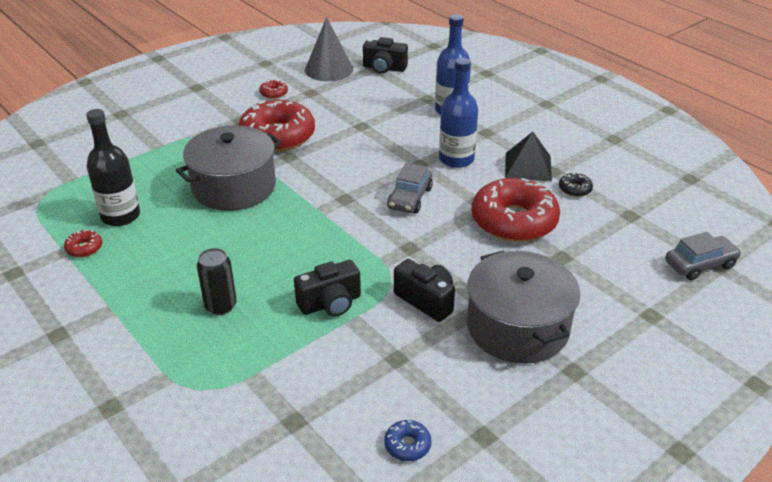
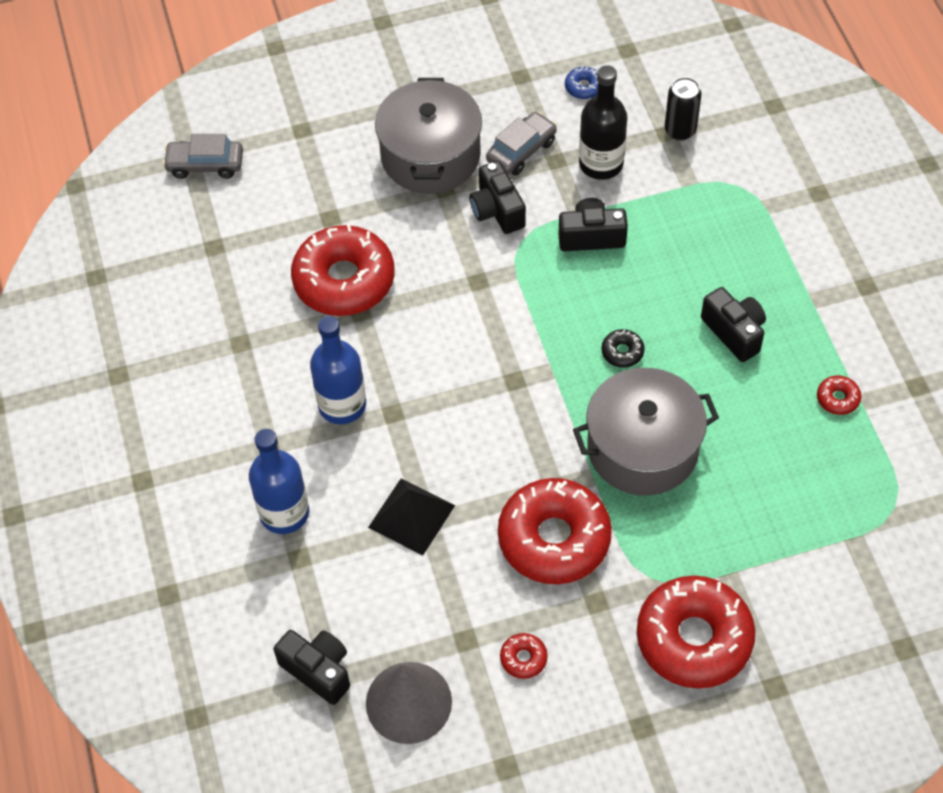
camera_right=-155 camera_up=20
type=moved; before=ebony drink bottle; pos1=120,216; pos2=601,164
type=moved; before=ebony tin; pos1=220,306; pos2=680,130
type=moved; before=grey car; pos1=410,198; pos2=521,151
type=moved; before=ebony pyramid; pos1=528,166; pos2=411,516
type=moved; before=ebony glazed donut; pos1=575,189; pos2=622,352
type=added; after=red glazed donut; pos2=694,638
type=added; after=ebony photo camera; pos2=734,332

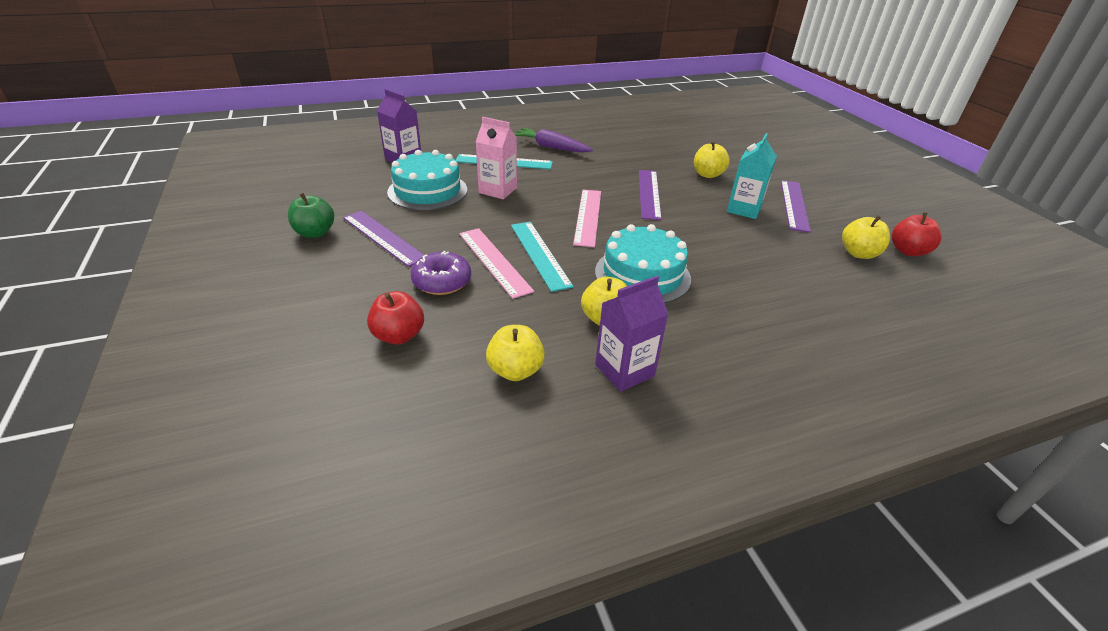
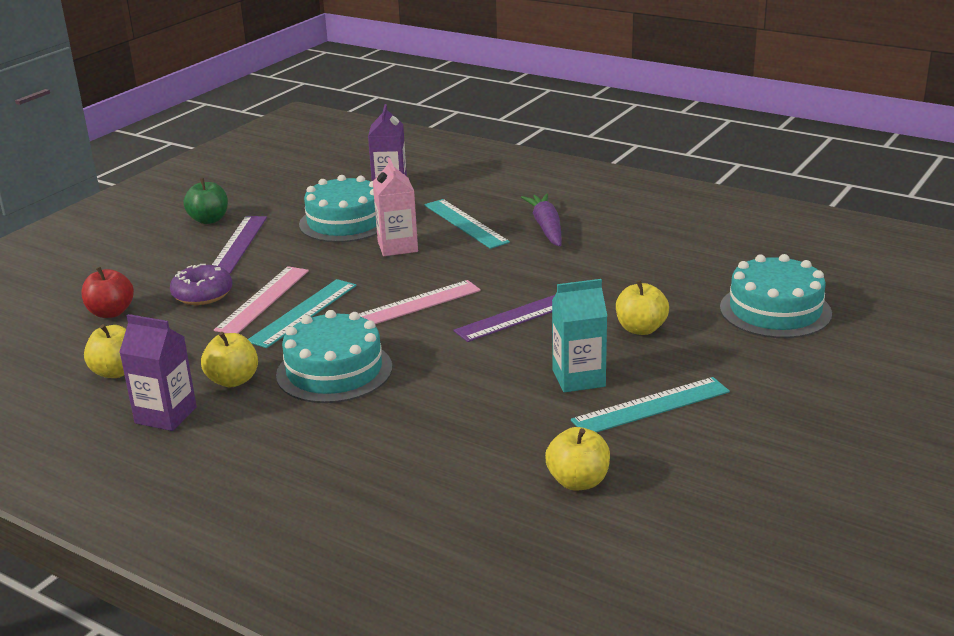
camera_right=55 camera_up=-10
type=recoloured; before=purple measuring stick; after=aqua measuring stick; pos1=794,205; pos2=651,406
type=removed; before=red toy apple; pos1=908,251
type=added; after=aqua gateau; pos2=775,310

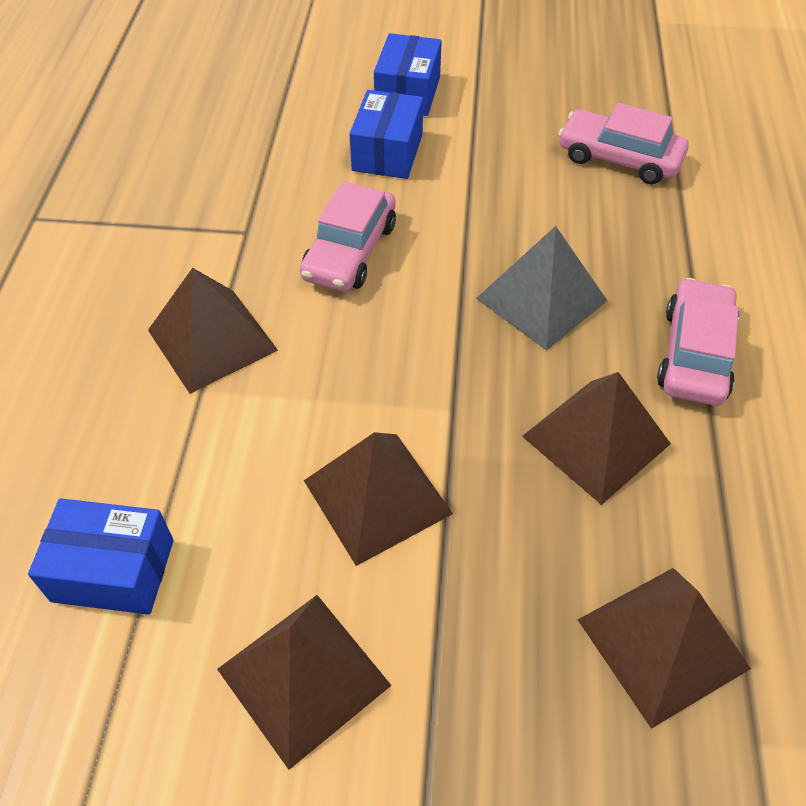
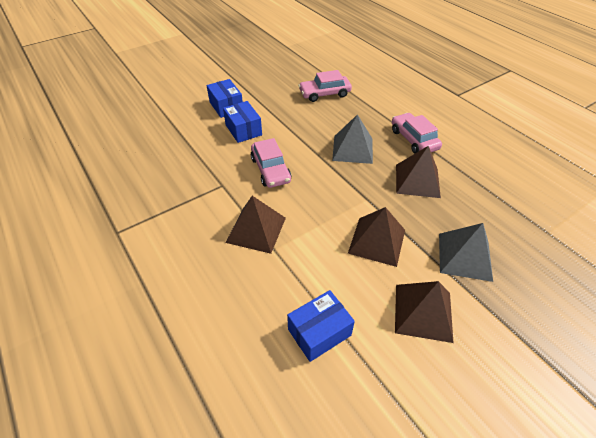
camera_right=-40 camera_up=-5
type=removed; before=russet pyramid; pos1=662,643
type=added; after=grey pyramid; pos2=464,256

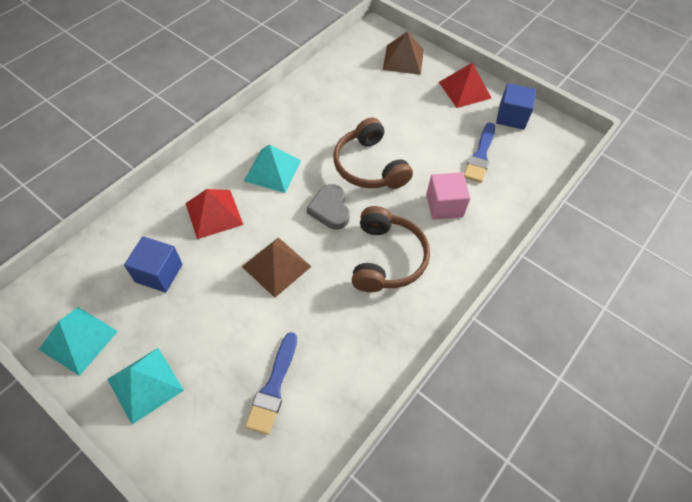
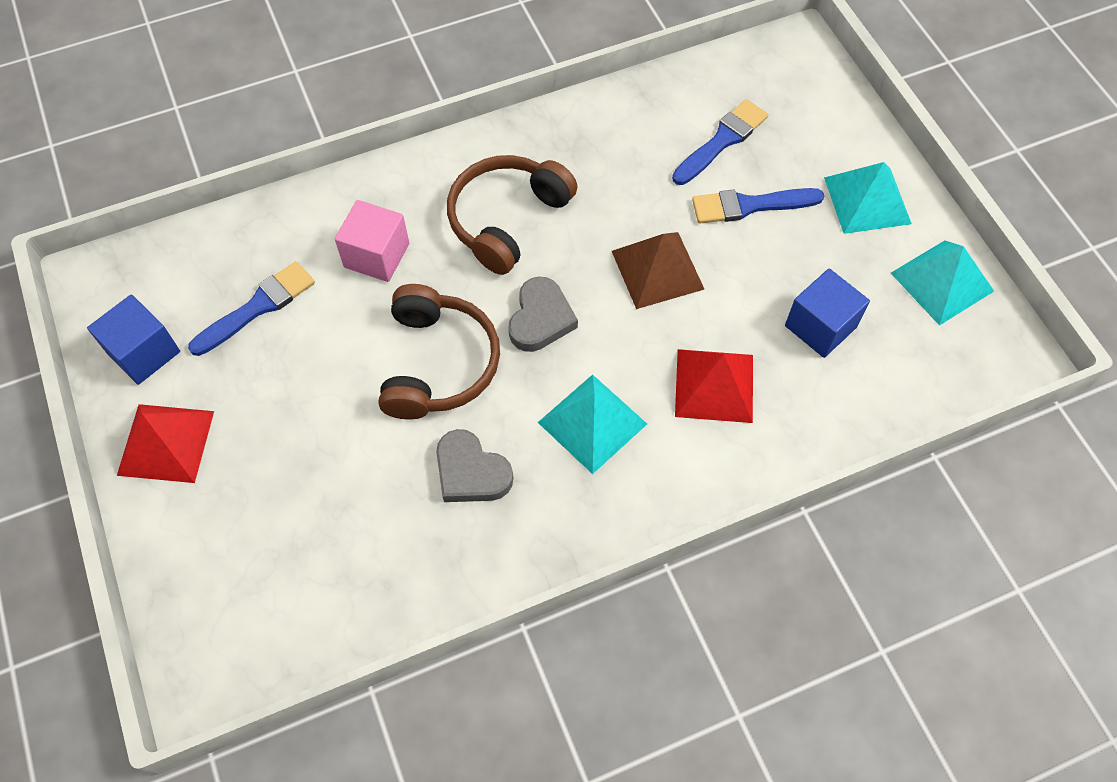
camera_right=-150 camera_up=5
type=removed; before=russet pyramid; pos1=403,59
type=added; after=grey heart shape; pos2=471,472
type=added; after=cobalt paintbrush; pos2=749,206

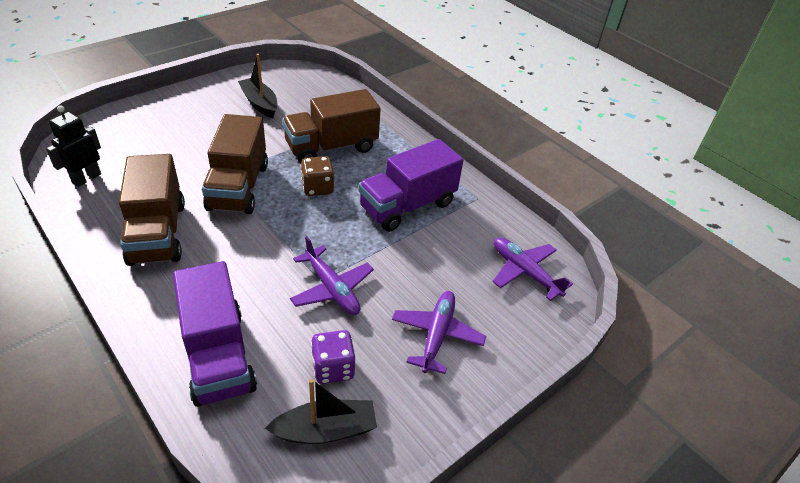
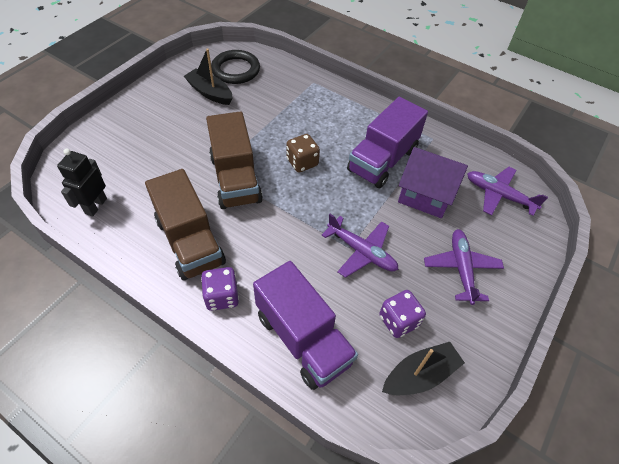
camera_right=-15 camera_up=10
type=removed; before=russet truck; pos1=331,147
type=added; after=purple die; pos2=222,296
type=added; after=ebony ring; pos2=236,70
type=added; after=purple toy house; pos2=425,195

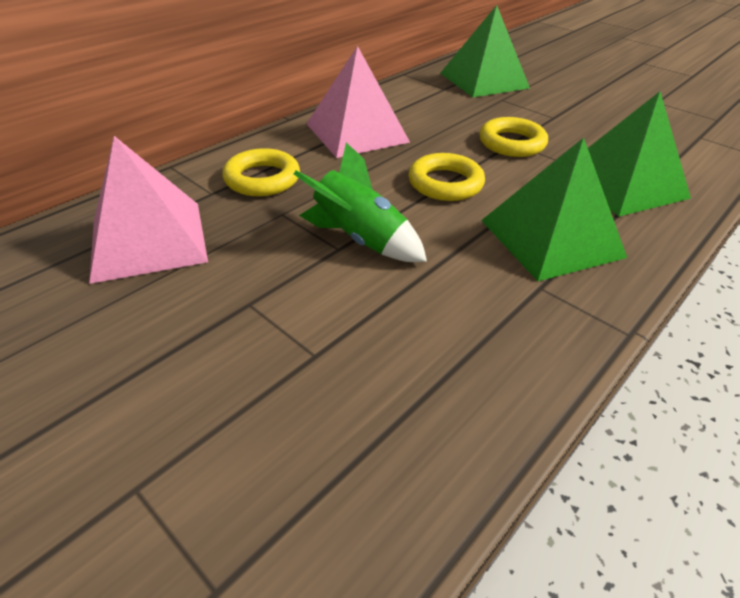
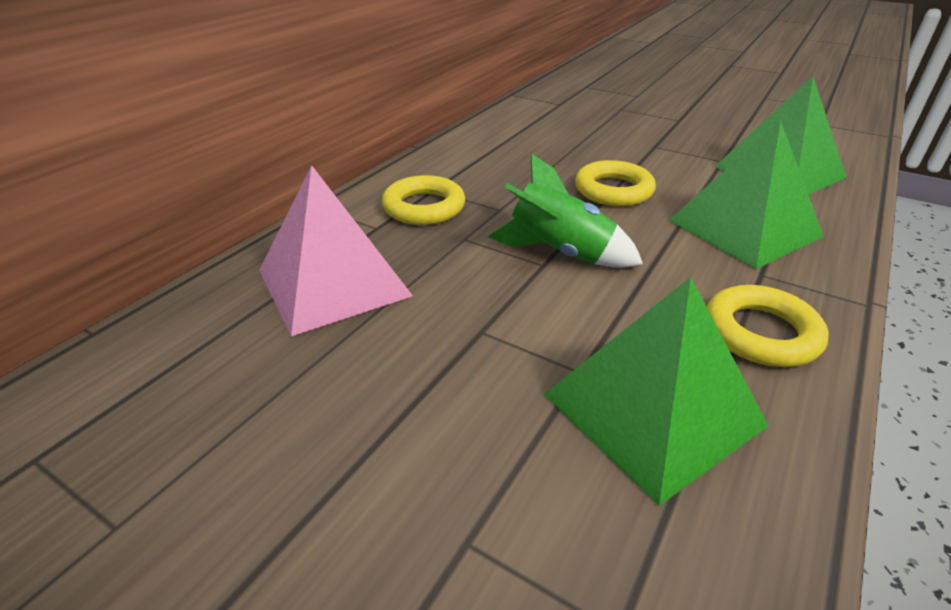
camera_right=-10 camera_up=-5
type=removed; before=rosy pyramid; pos1=357,133
type=moved; before=leaf-green pyramid; pos1=483,80; pos2=652,409
type=moved; before=yellow ring; pos1=511,143; pos2=760,333

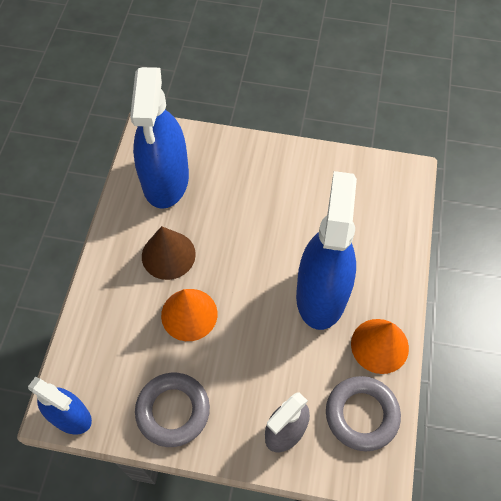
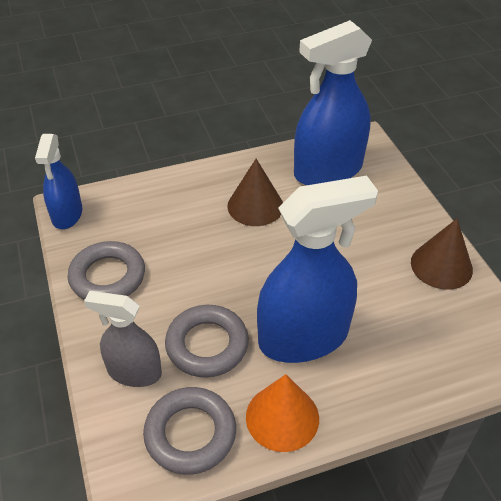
camera_right=60 camera_up=-15
type=removed; before=orange cone shape; pos1=189,314
type=added; after=grey ring; pos2=207,345
type=added; after=russet cone shape; pos2=441,265

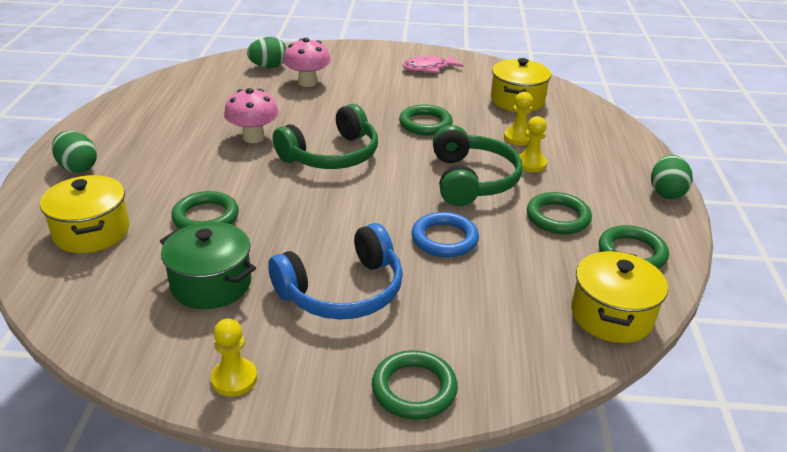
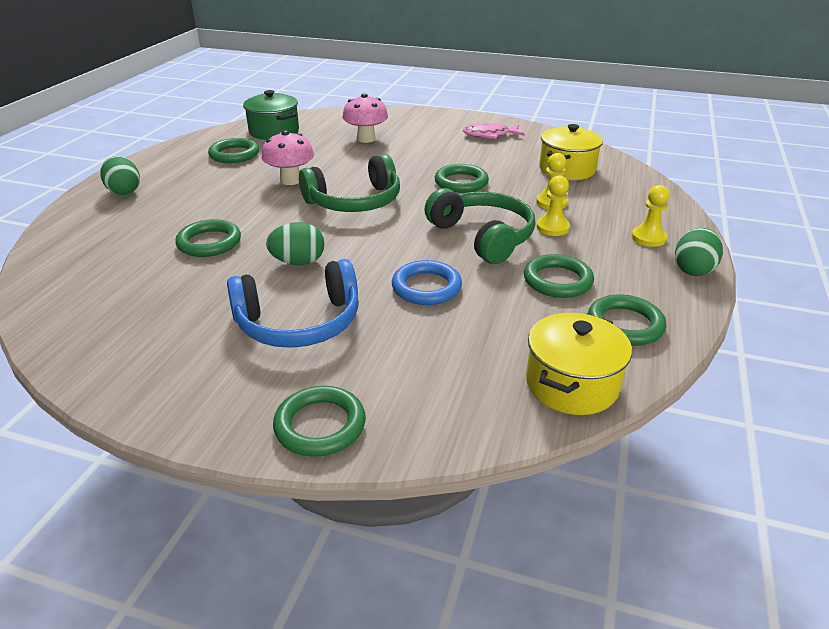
camera_right=15 camera_up=0
type=removed; before=yellow cooking pot; pos1=92,232
type=moved; before=leaf-green cooking pot; pos1=211,284; pos2=274,131
type=moved; before=yellow chess pawn; pos1=234,379; pos2=648,238
type=moved; before=leaf-green egg; pos1=268,67; pos2=298,262
type=turned; before=leaf-green headphones; pos1=472,180; pos2=483,236; turn=-45
type=added; after=leaf-green ring; pos2=234,154

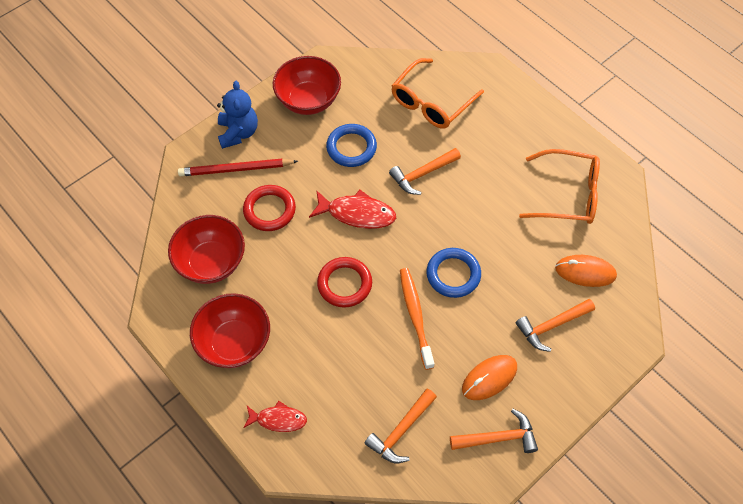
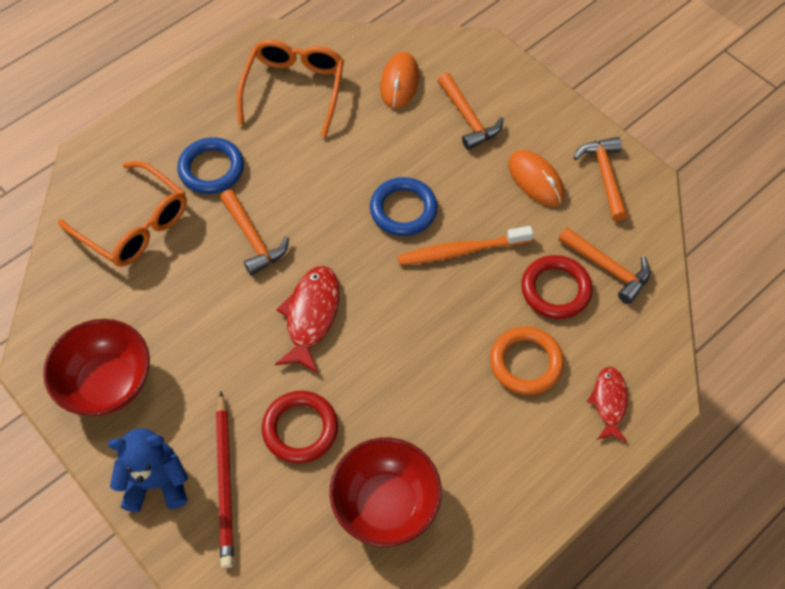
camera_right=-90 camera_up=0
type=removed; before=red bowl; pos1=234,342
type=moved; before=red ring; pos1=344,284; pos2=555,289
type=moved; before=cobalt ring; pos1=351,148; pos2=211,169
type=added; after=orange ring; pos2=526,363

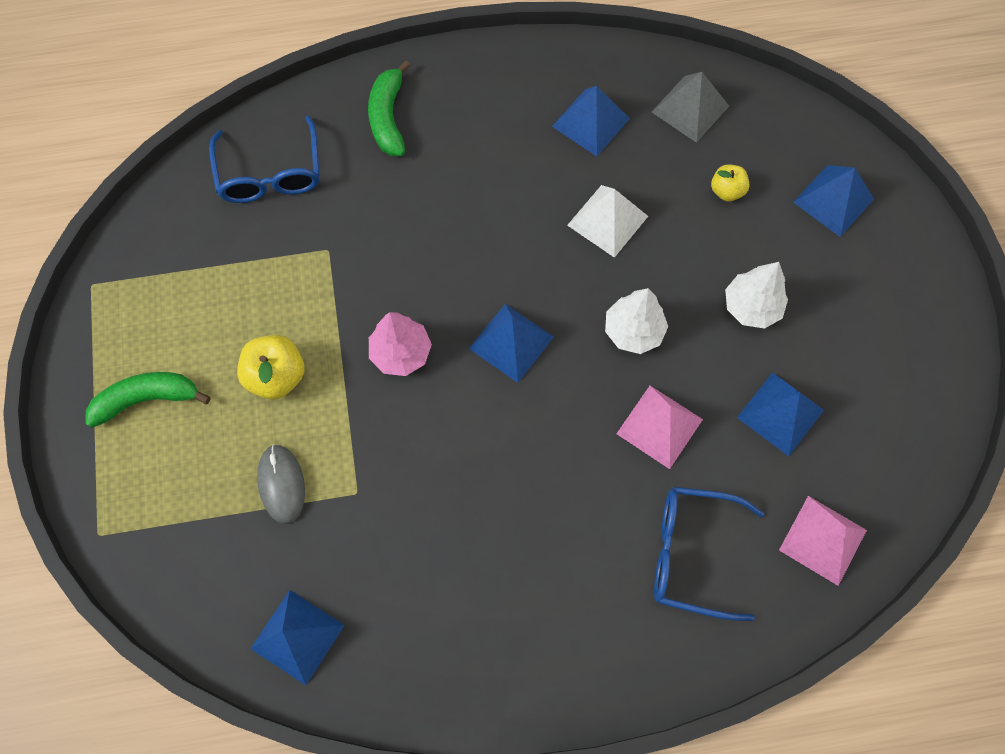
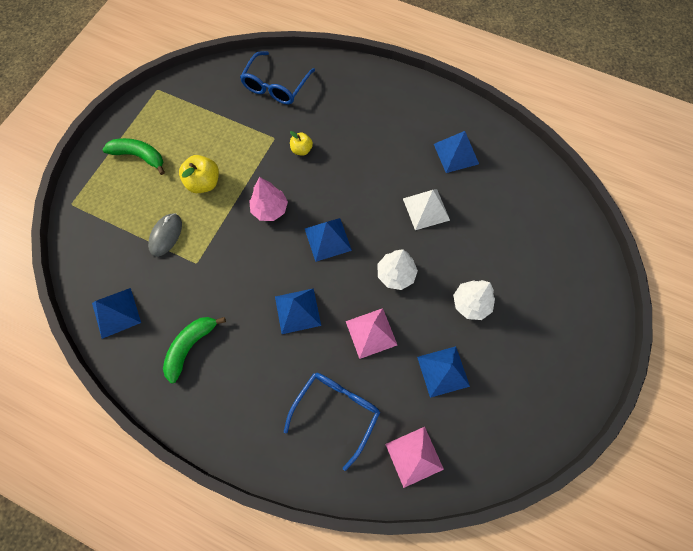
camera_right=35 camera_up=0
type=moved; before=leaf-green toy banana; pos1=388,117; pos2=190,346
type=removed; before=grey pyramid; pos1=690,109
type=turned; before=cobalt eyeglasses; pos1=691,554; pos2=336,411; turn=75
type=moved; before=yellow toy apple; pos1=726,191; pos2=301,150
type=moved; before=cobalt pyramid; pos1=833,200; pos2=297,310

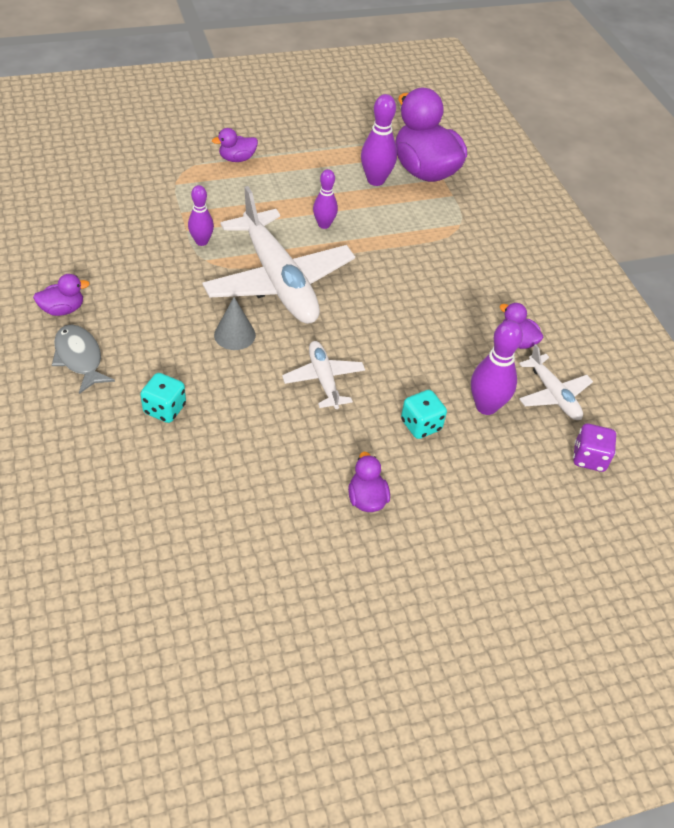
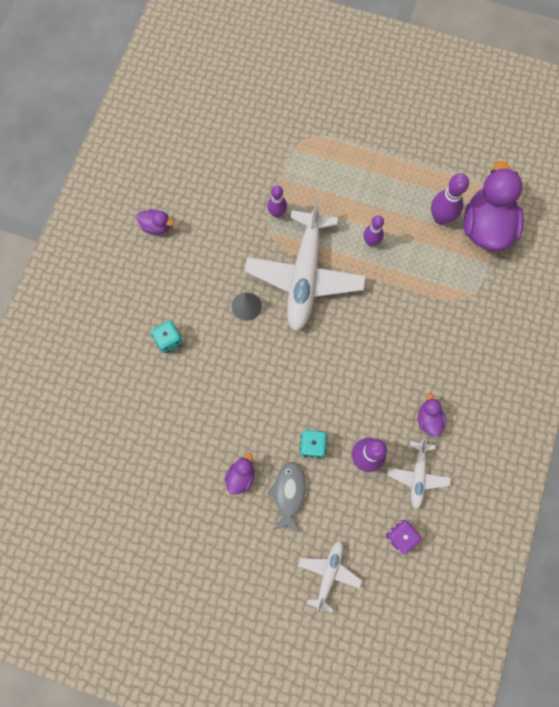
camera_right=40 camera_up=25
type=moved; before=grey fish; pos1=79,358; pos2=288,493
type=removed; before=purple duck; pos1=237,159
type=moved; before=pure white aeroplane; pos1=323,379; pos2=329,573

